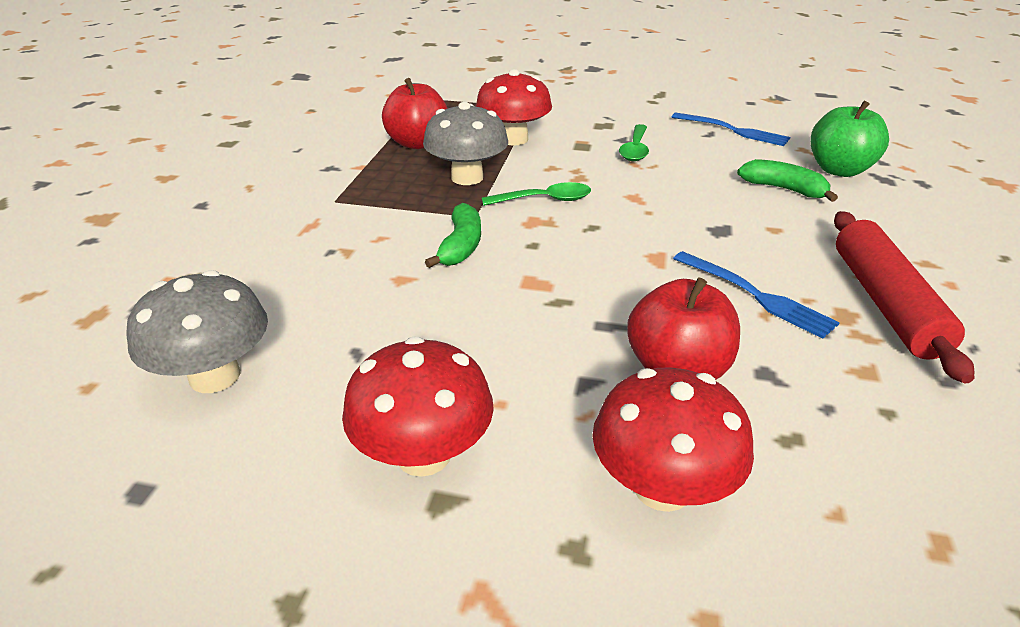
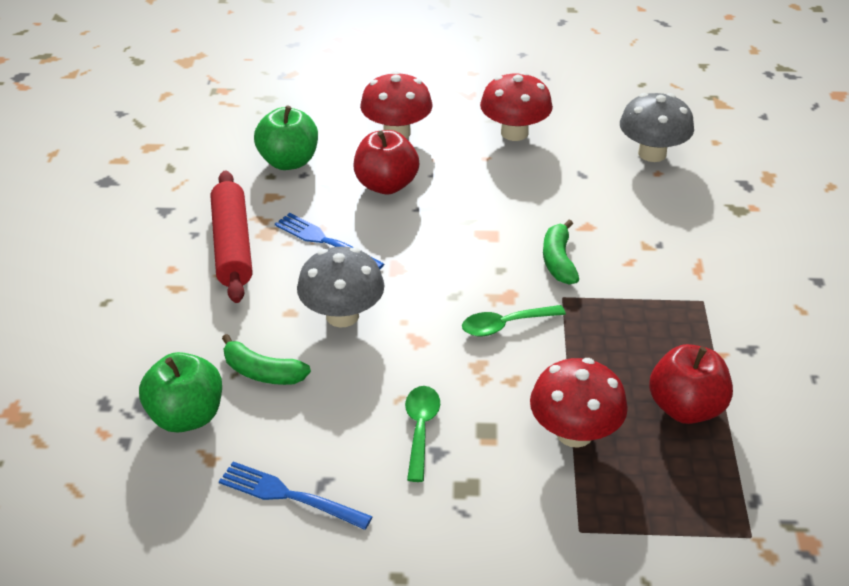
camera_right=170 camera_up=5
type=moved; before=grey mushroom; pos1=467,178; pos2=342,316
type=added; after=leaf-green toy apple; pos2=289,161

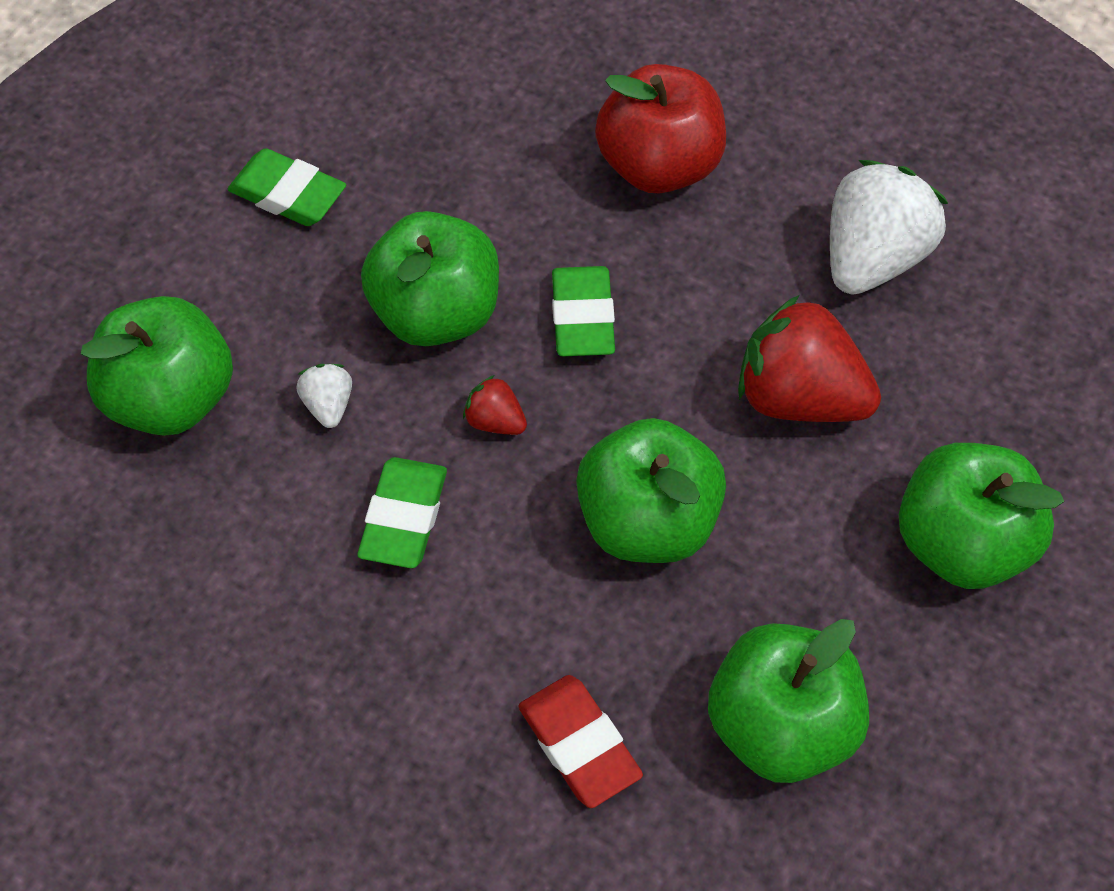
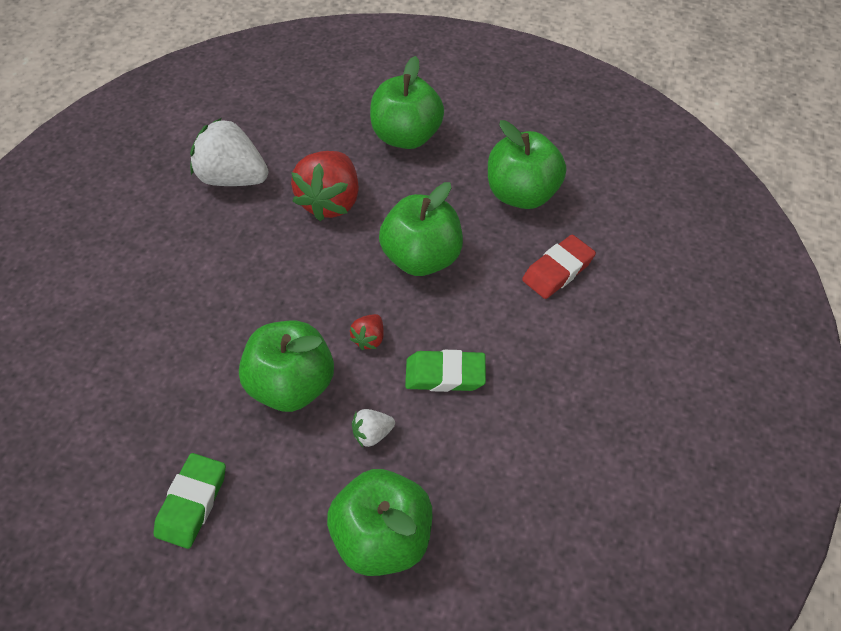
camera_right=-100 camera_up=-5
type=removed; before=leaf-green pencil eraser; pos1=582,317
type=removed; before=red toy apple; pos1=659,166

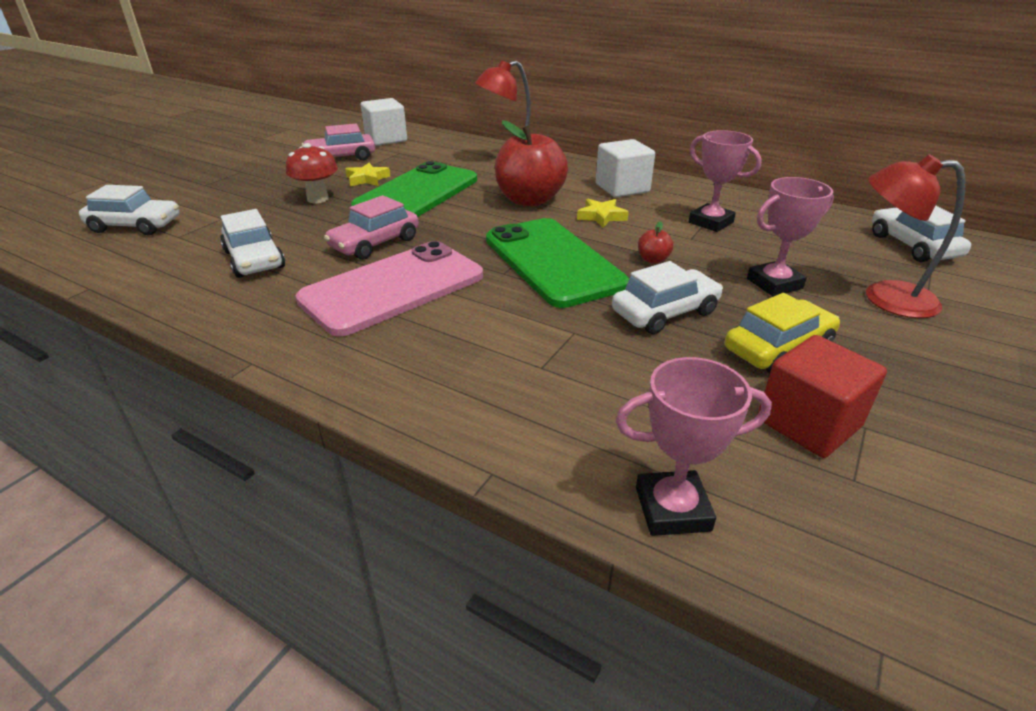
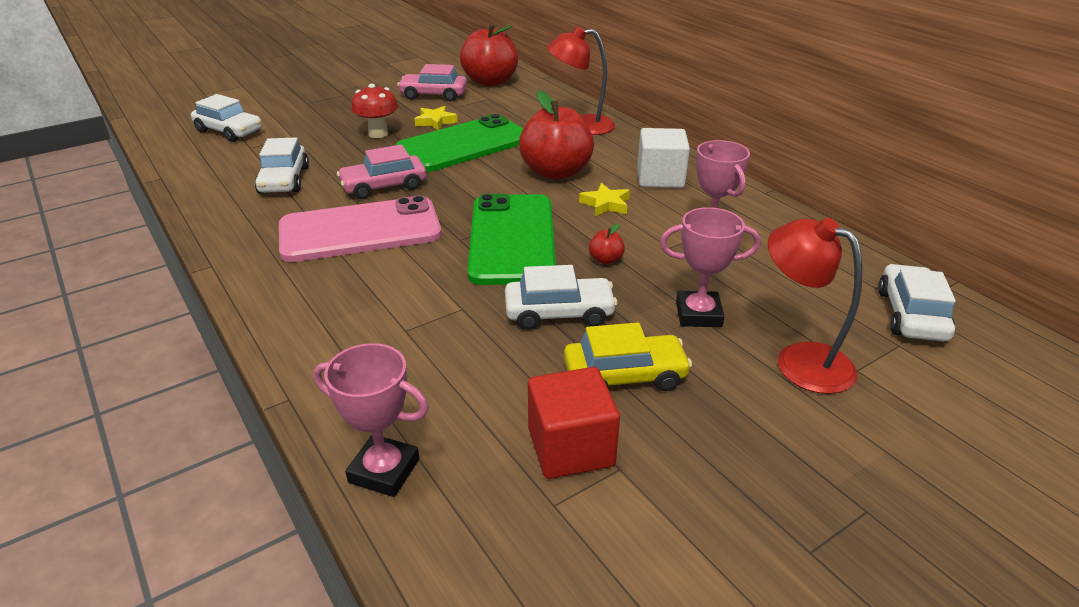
camera_right=25 camera_up=0
type=replaced; before=pure white cube; after=red toy apple; pos1=386,139; pos2=490,82

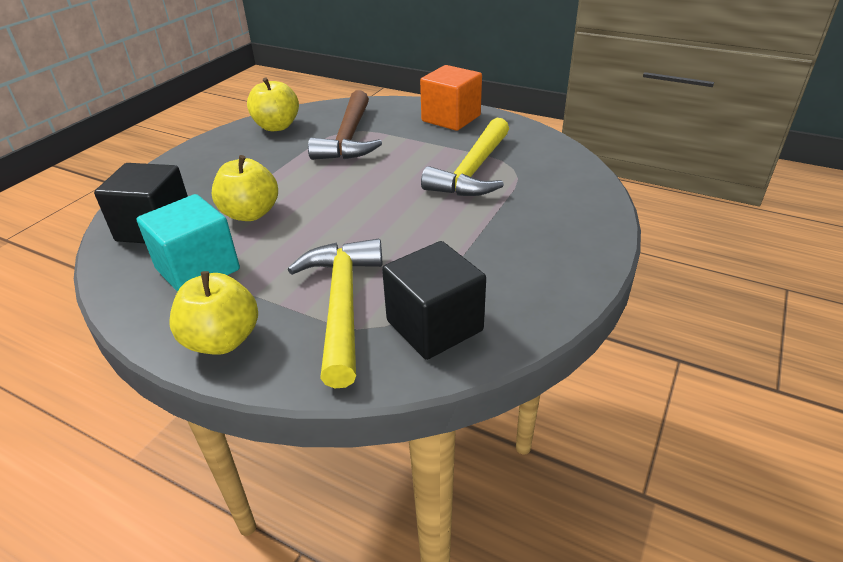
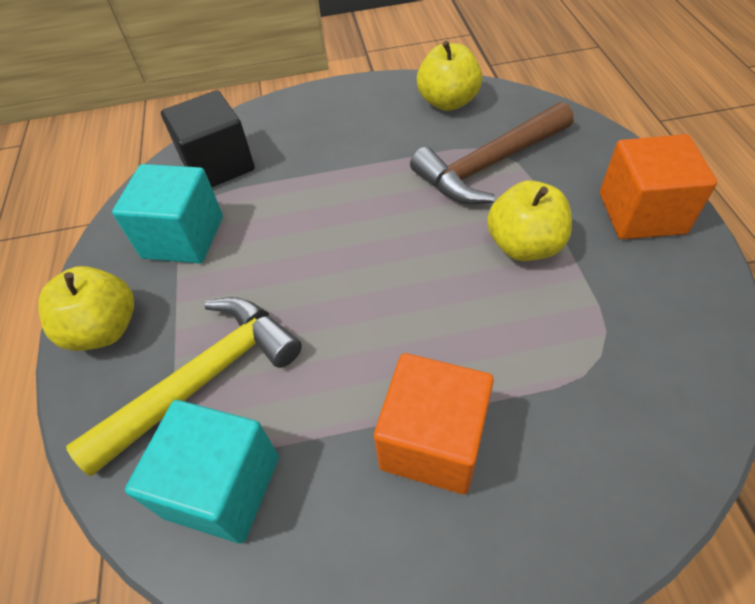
camera_right=55 camera_up=15
type=moved; before=yellow toy apple; pos1=250,213; pos2=524,245
type=recoloured; before=ebony cube; after=aqua cube; pos1=434,326; pos2=223,486
type=removed; before=yellow hammer; pos1=473,171
type=added; after=orange cube; pos2=433,441

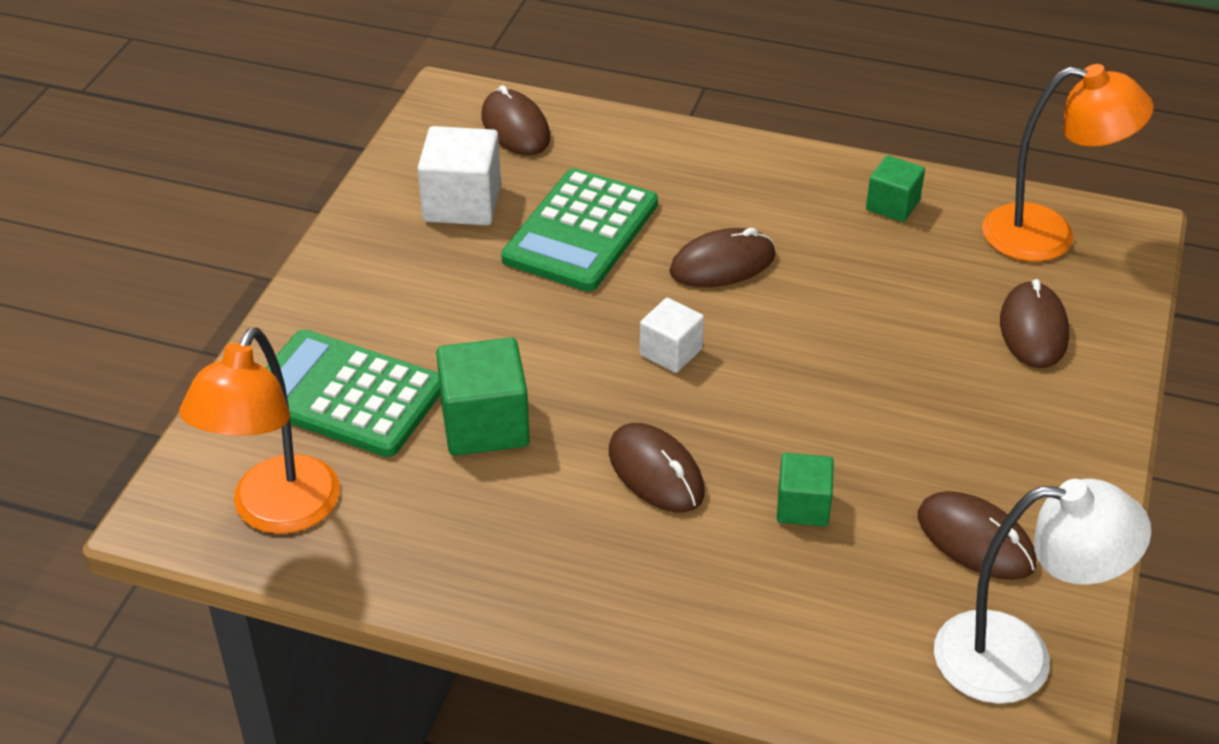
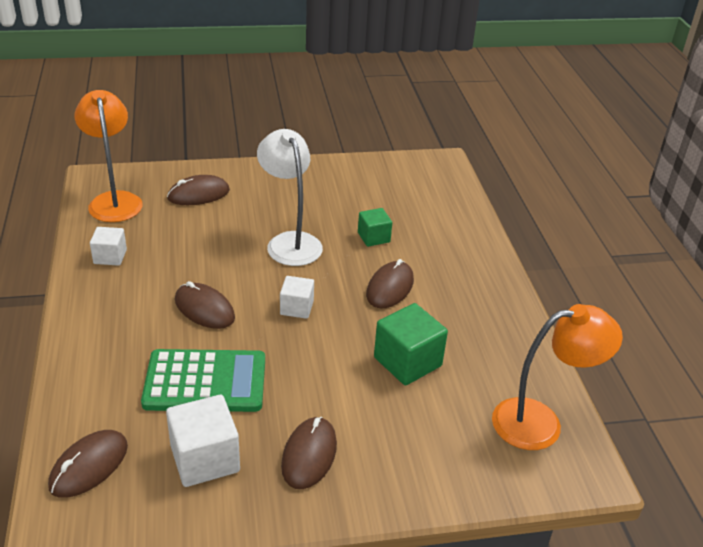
camera_right=-120 camera_up=-5
type=removed; before=leaf-green pocket calculator; pos1=345,395
type=recoloured; before=leaf-green cube; after=pure white cube; pos1=892,205; pos2=110,257
type=moved; before=russet mouse; pos1=975,540; pos2=309,455
type=moved; before=pure white reading lamp; pos1=1018,658; pos2=290,242

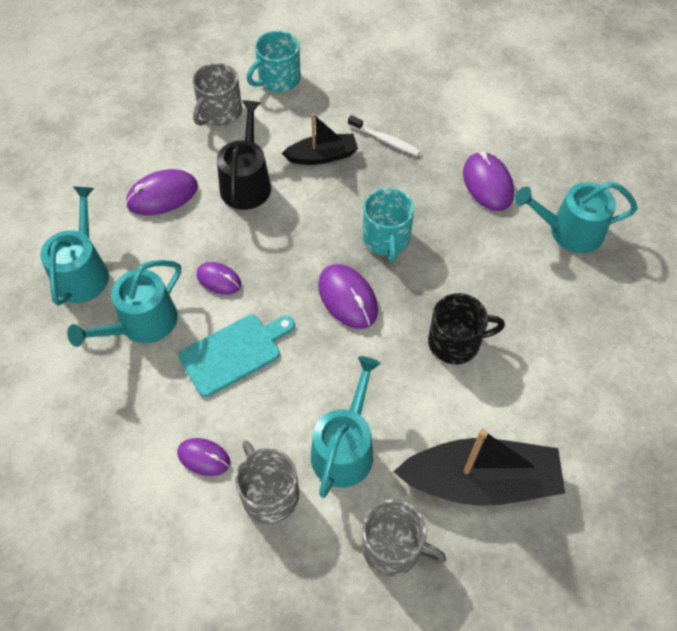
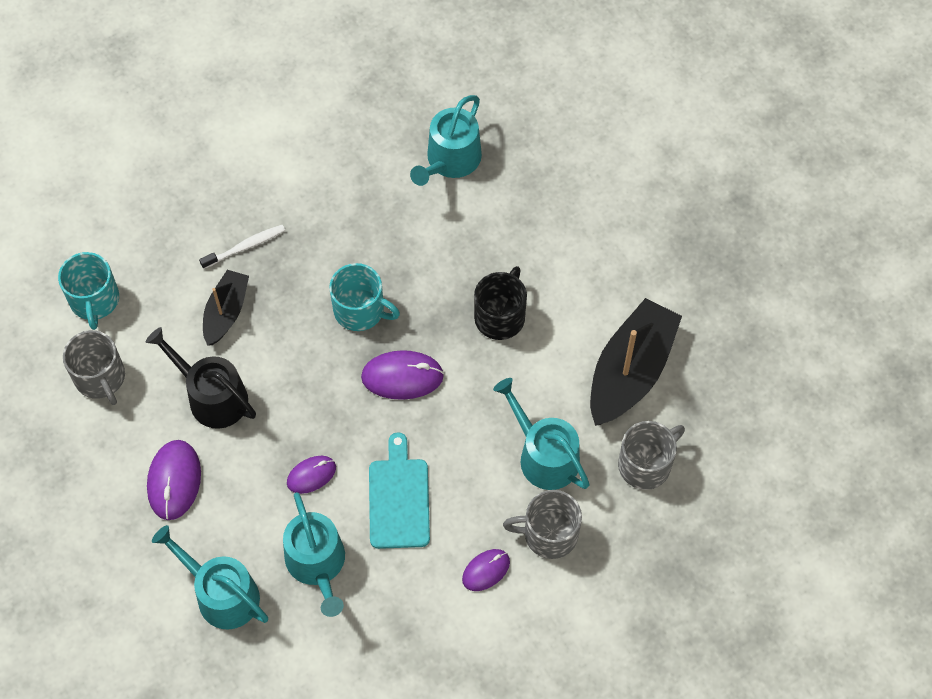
camera_right=-60 camera_up=5
type=removed; before=purple mouse; pos1=487,184

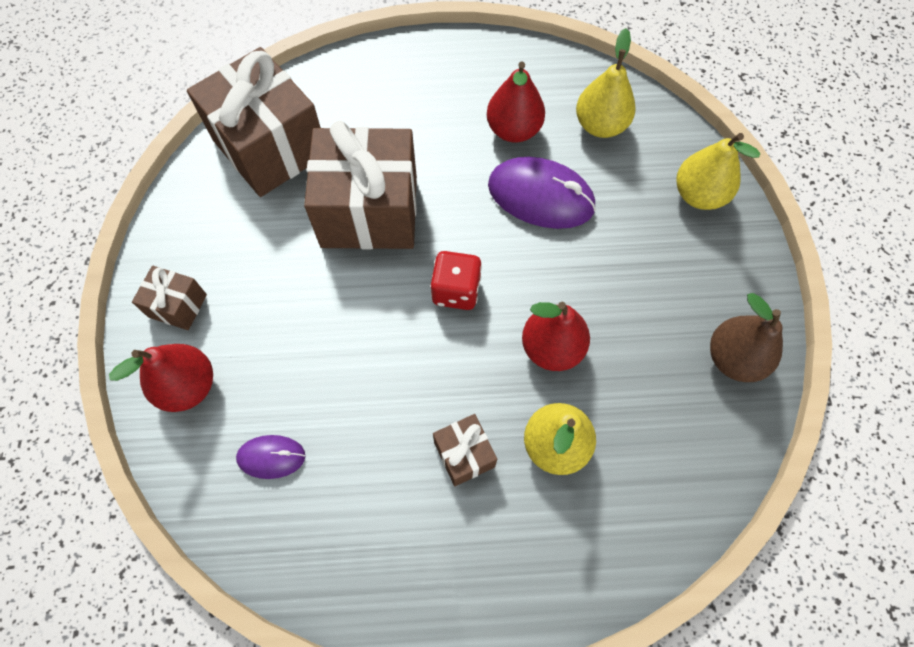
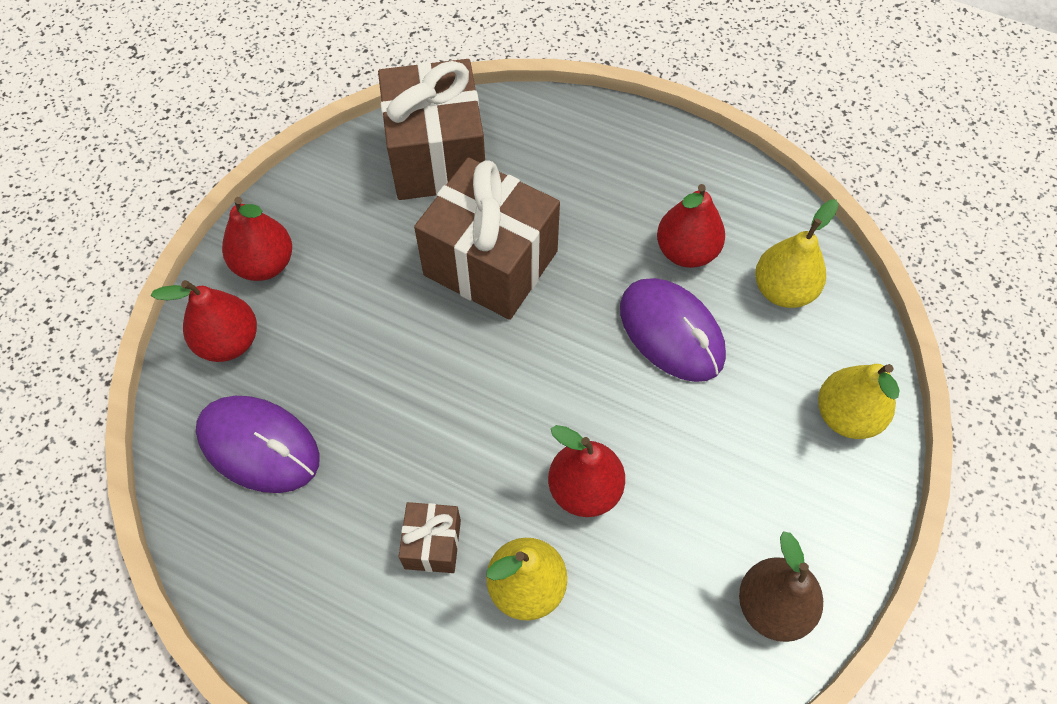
camera_right=30 camera_up=-5
type=replaced; before=russet present; after=red pear fruit; pos1=177,306; pos2=265,264
type=resized; before=purple mouse; pos1=271,457; pos2=259,446; scale=1.88
type=removed; before=red die; pos1=456,290

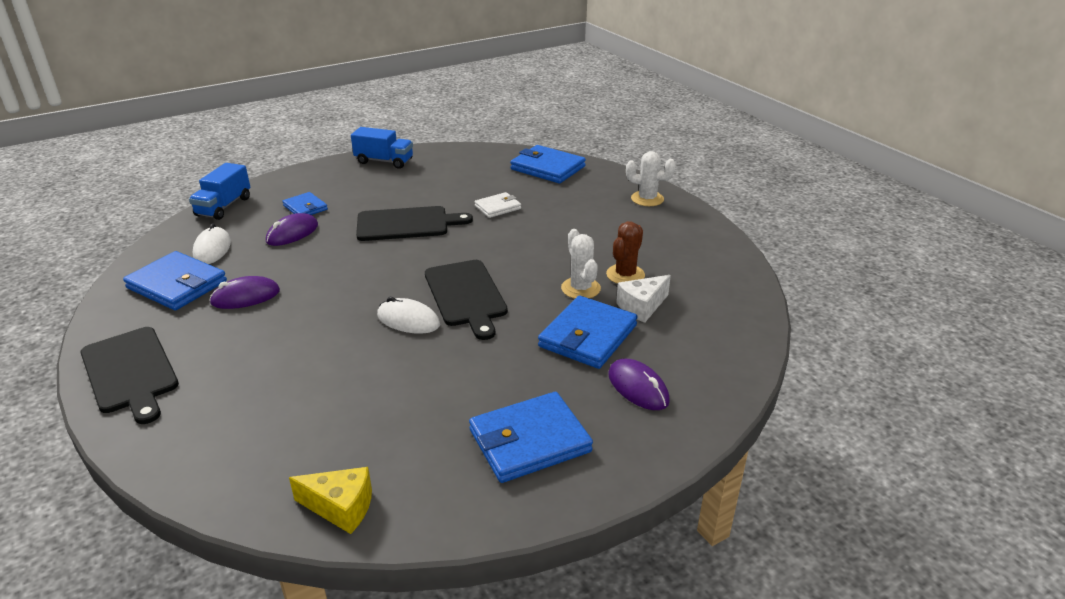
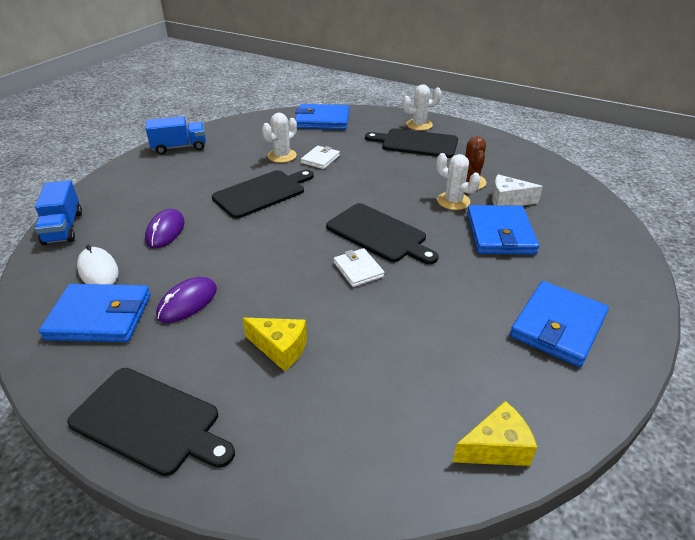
camera_right=-30 camera_up=5
type=removed; before=cobalt wallet; pos1=305,207
type=replaced; before=pure white mouse; after=pure white wallet; pos1=408,320; pos2=358,269
type=removed; before=purple mouse; pos1=638,388
type=turned; before=pure white cheese wedge; pos1=642,307; pos2=508,201; turn=75
type=added; after=yellow cheese wedge; pos2=280,349
type=added; after=pure white prickly plant; pos2=282,156
type=added; after=ebony chopping board; pos2=416,143

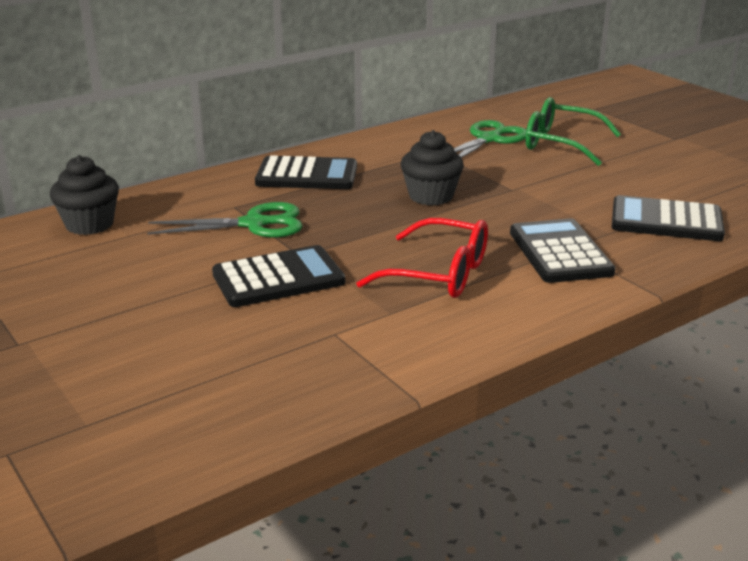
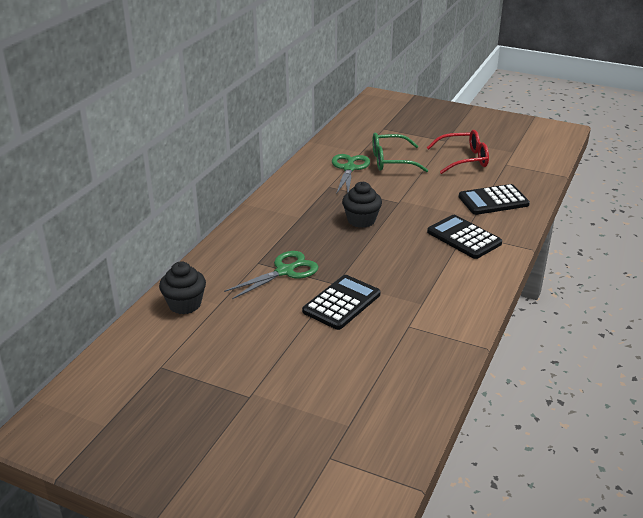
camera_right=-30 camera_up=5
type=removed; before=ebony pocket calculator; pos1=307,175
type=moved; before=red eyeglasses; pos1=438,274; pos2=463,159

